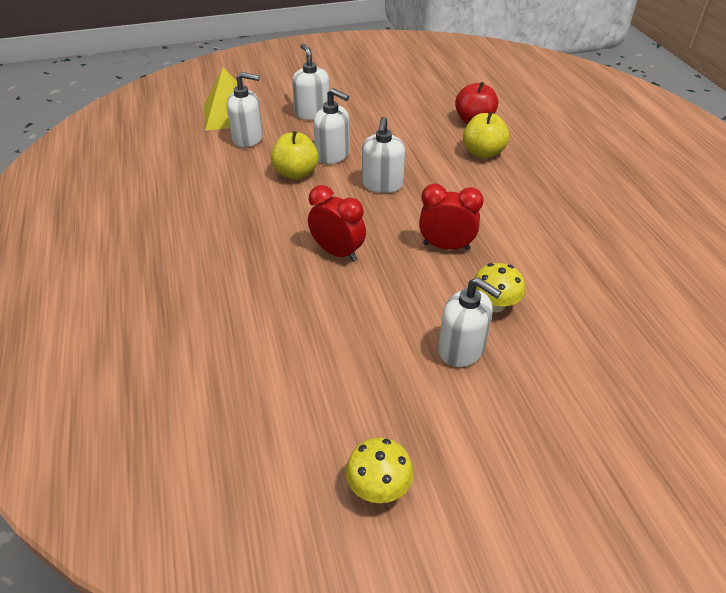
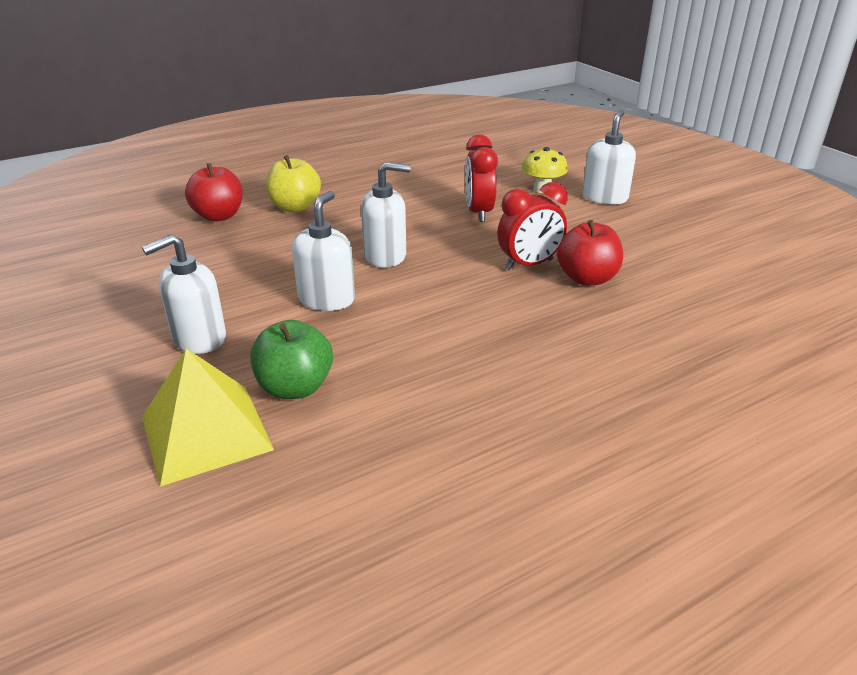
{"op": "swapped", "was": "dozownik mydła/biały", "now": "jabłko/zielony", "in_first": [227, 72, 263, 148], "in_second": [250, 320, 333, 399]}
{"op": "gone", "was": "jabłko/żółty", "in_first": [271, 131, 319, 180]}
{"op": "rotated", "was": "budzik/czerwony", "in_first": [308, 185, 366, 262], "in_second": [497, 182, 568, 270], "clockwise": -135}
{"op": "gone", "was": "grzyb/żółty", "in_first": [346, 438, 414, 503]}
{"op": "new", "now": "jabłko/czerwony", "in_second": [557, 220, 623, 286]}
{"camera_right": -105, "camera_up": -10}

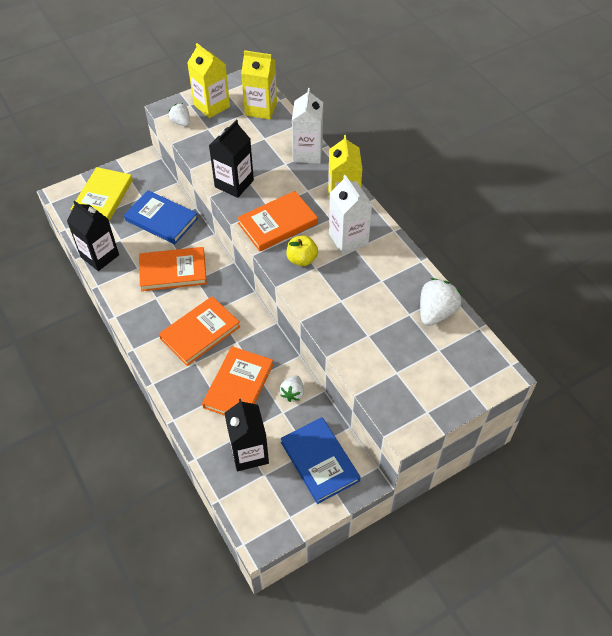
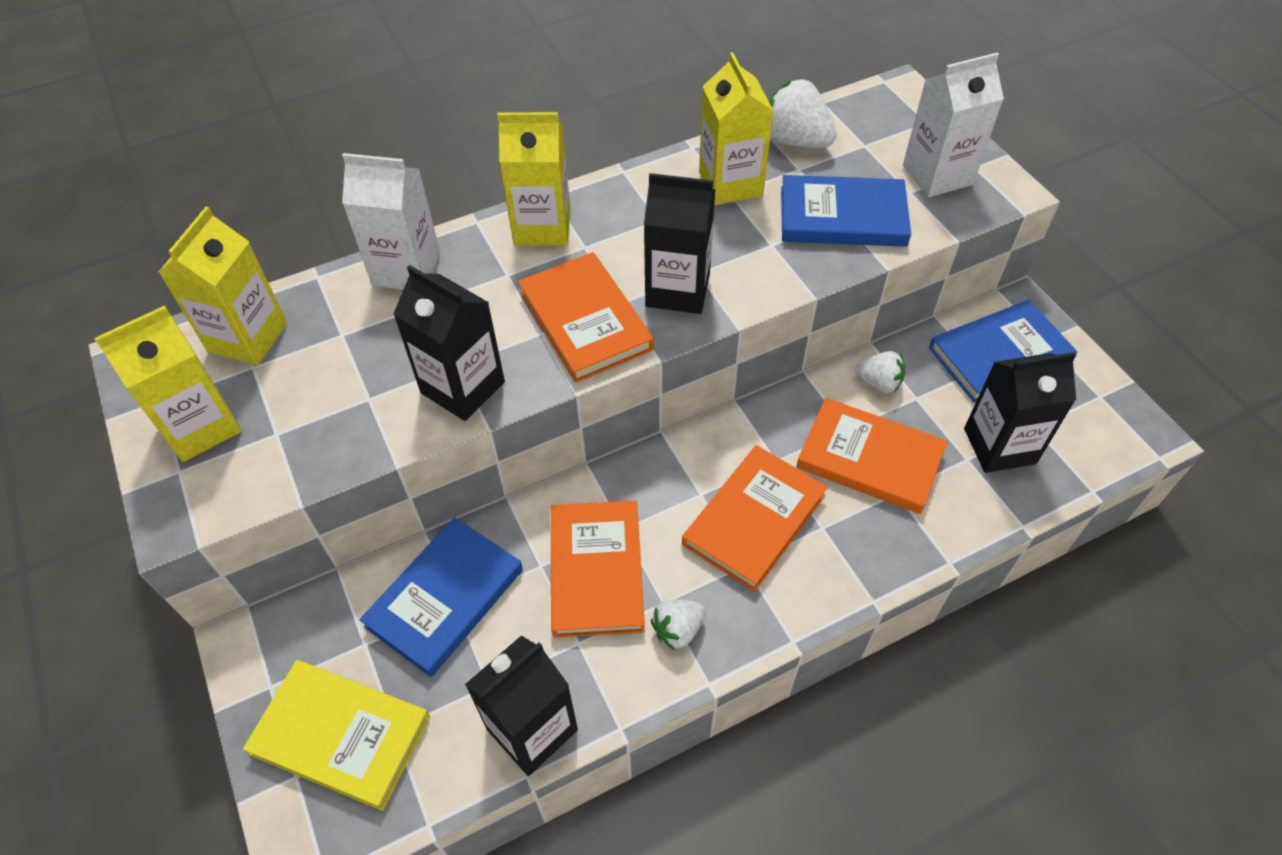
{"op": "shifted", "was": "truskawka/biały", "in_first": [169, 103, 190, 126], "in_second": [651, 599, 706, 650]}
{"op": "shifted", "was": "karton mleka/biały", "in_first": [329, 175, 372, 254], "in_second": [903, 53, 1004, 197]}
{"op": "swapped", "was": "jabłko/żółty", "now": "karton mleka/czarny", "in_first": [286, 235, 318, 266], "in_second": [644, 173, 716, 314]}
{"op": "rotated", "was": "książka/pomarańczowy", "in_first": [159, 296, 240, 366], "in_second": [682, 445, 828, 592], "clockwise": 75}
{"op": "new", "now": "karton mleka/żółty", "in_second": [699, 52, 774, 205]}
{"op": "new", "now": "książka/niebieski", "in_second": [781, 175, 911, 247]}
{"camera_right": -85, "camera_up": 0}

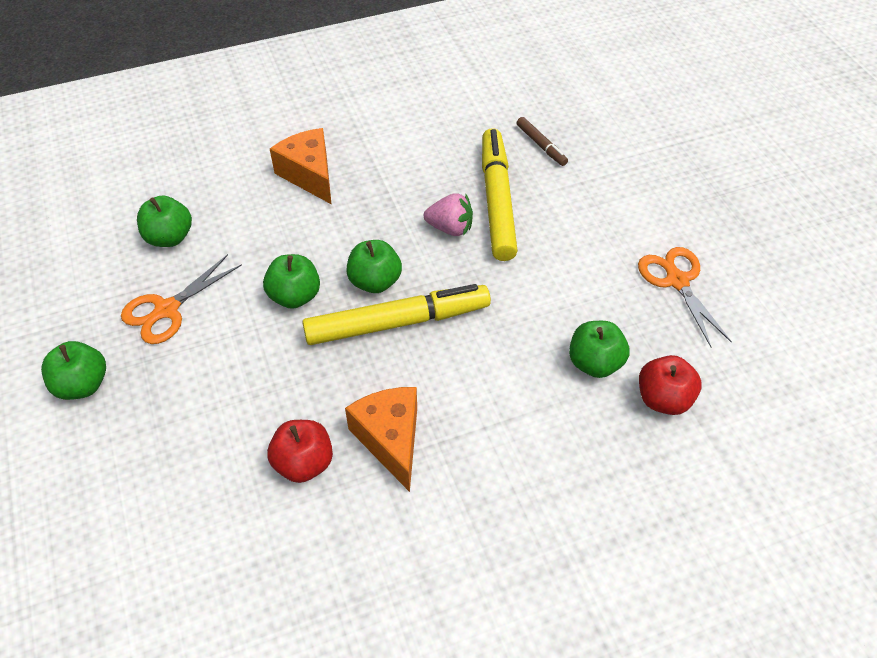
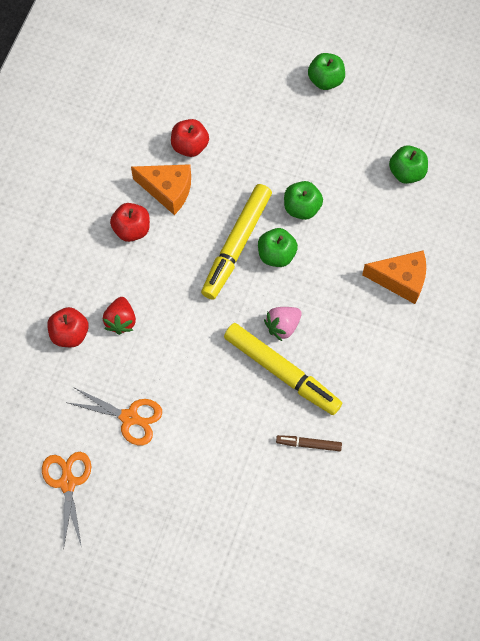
{"op": "shifted", "was": "nożyczki/pomarańczowy", "in_first": [121, 254, 242, 344], "in_second": [42, 452, 91, 550]}
{"op": "swapped", "was": "jabłko/zielony", "now": "truskawka/czerwony", "in_first": [569, 321, 630, 378], "in_second": [103, 297, 136, 335]}
{"op": "new", "now": "jabłko/czerwony", "in_second": [110, 203, 150, 242]}
{"camera_right": 130, "camera_up": 15}

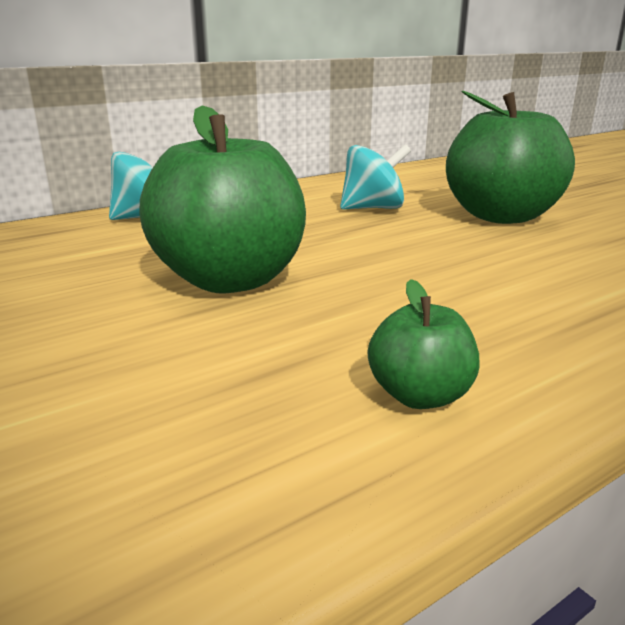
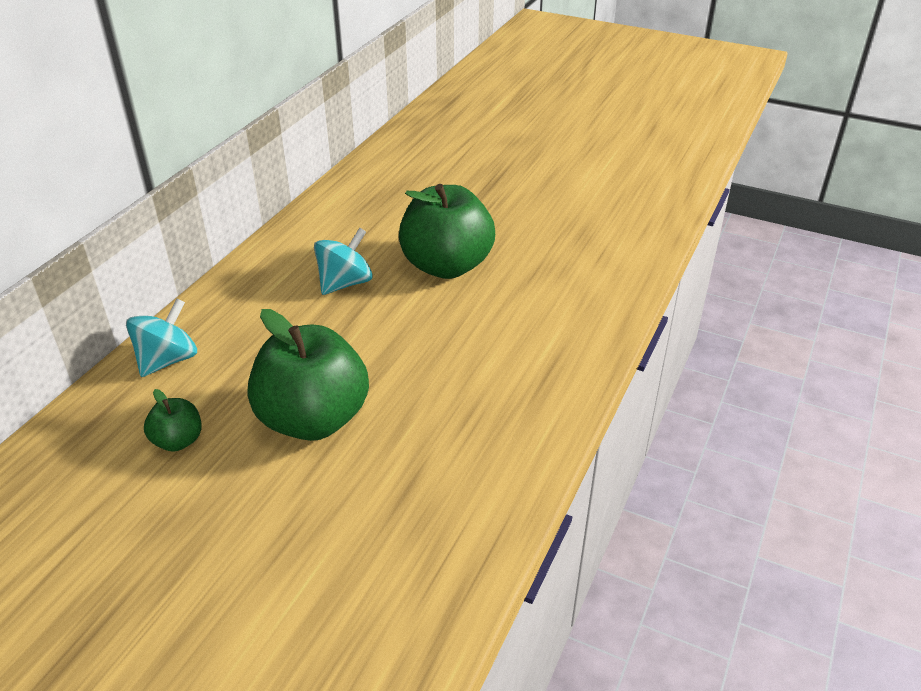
{"op": "shifted", "was": "jabłko/zielony", "in_first": [368, 279, 480, 409], "in_second": [144, 389, 202, 452]}
{"camera_right": -30, "camera_up": 15}

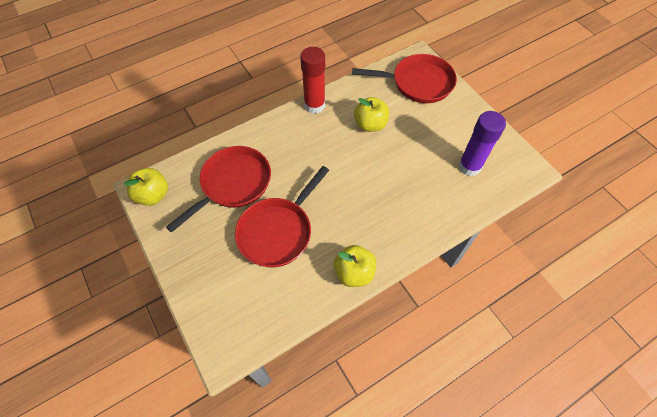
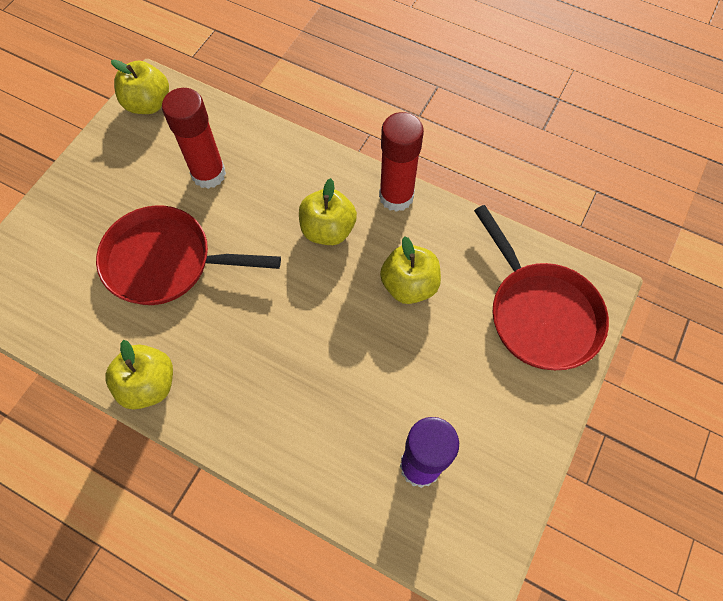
{"op": "swapped", "was": "patelnia/czerwony", "now": "klej w sztyfcie/czerwony", "in_first": [166, 146, 271, 233], "in_second": [162, 88, 226, 189]}
{"op": "new", "now": "jabłko/żółty", "in_second": [299, 178, 357, 245]}
{"camera_right": 60, "camera_up": 5}

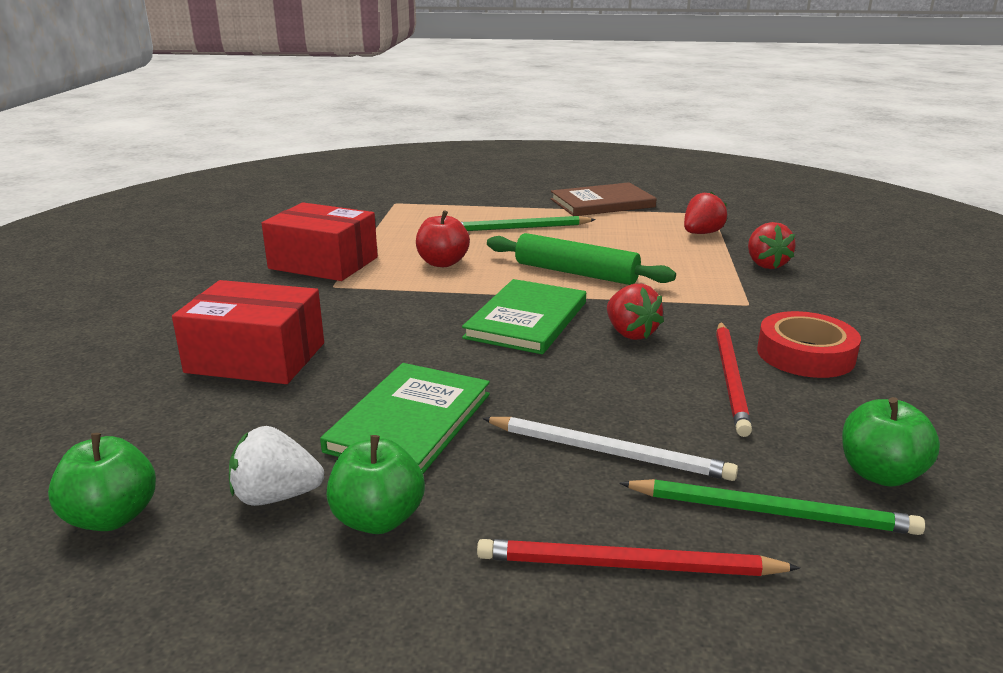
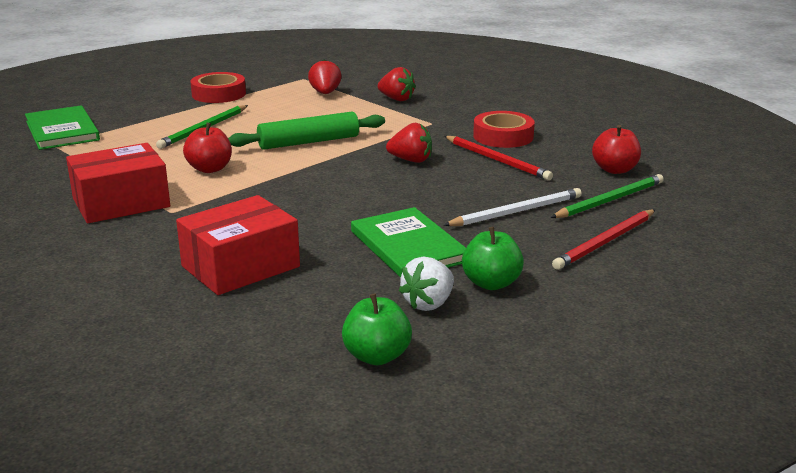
{"op": "swapped", "was": "książka/brązowy", "now": "taśma klejąca/czerwony", "in_first": [551, 182, 657, 216], "in_second": [190, 72, 246, 103]}
{"op": "shifted", "was": "książka/zielony", "in_first": [462, 279, 586, 354], "in_second": [25, 105, 100, 150]}
{"op": "repainted", "was": "jabłko/zielony", "now": "jabłko/czerwony", "in_first": [842, 397, 940, 487], "in_second": [592, 125, 641, 174]}
{"camera_right": -50, "camera_up": 0}

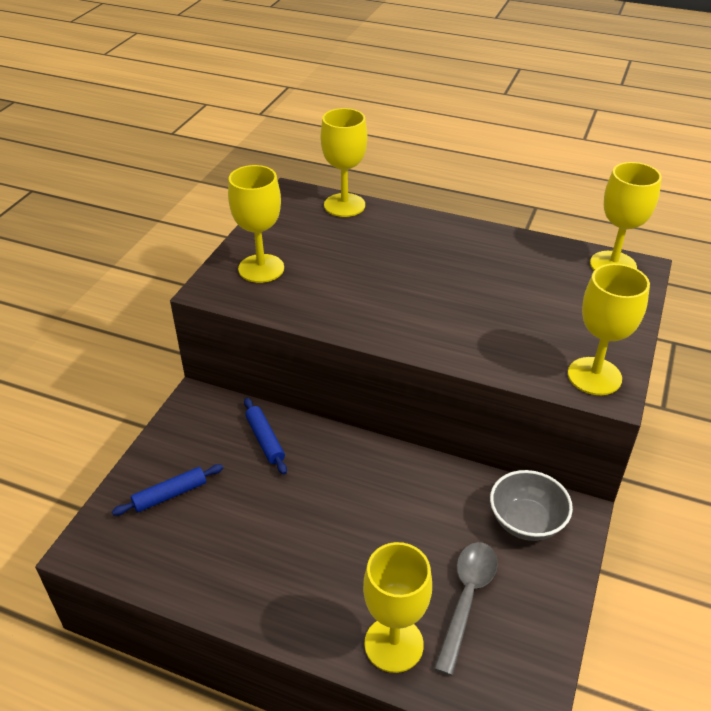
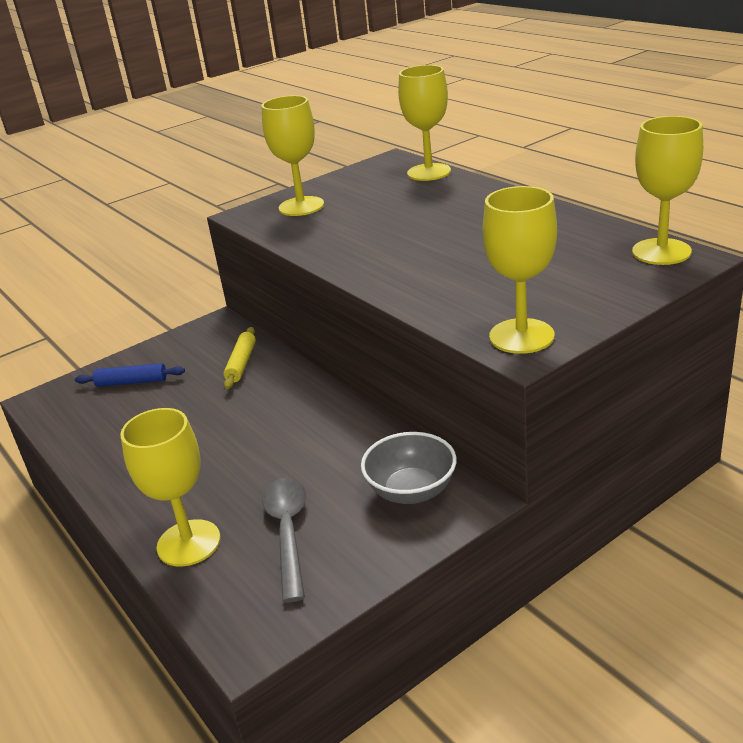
{"op": "repainted", "was": "wałek do ciasta/niebieski", "now": "wałek do ciasta/żółty", "in_first": [244, 398, 287, 475], "in_second": [223, 327, 256, 389]}
{"op": "rotated", "was": "łyżka/szary", "in_first": [434, 542, 498, 676], "in_second": [262, 478, 306, 603], "clockwise": -60}
{"camera_right": 35, "camera_up": -10}

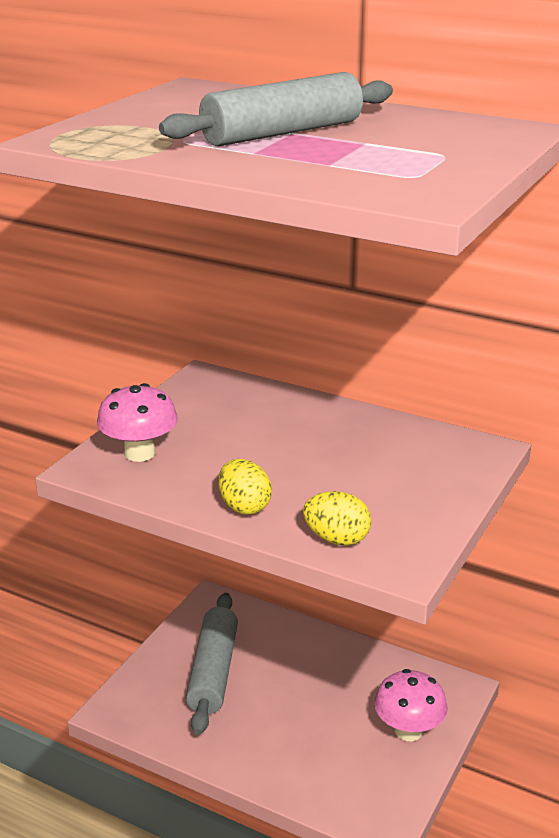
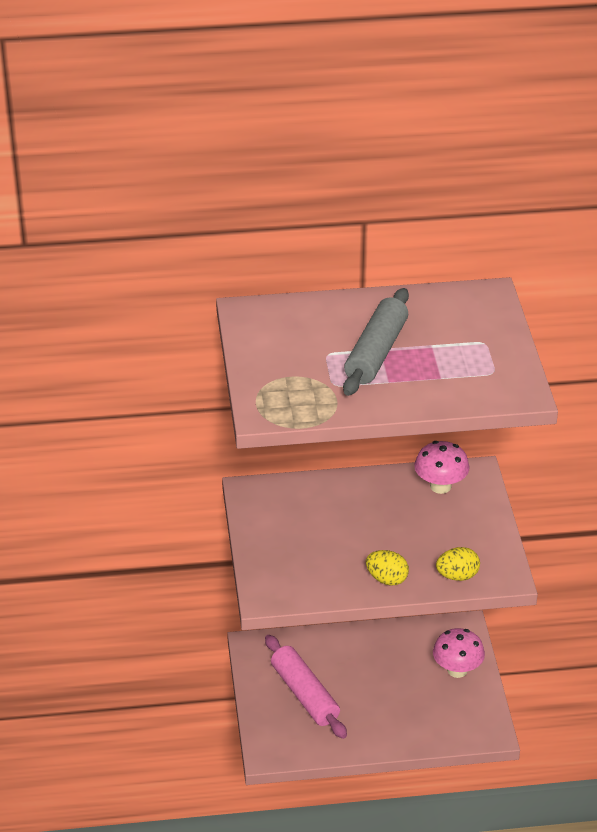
{"op": "shifted", "was": "grzyb/różowy", "in_first": [97, 383, 178, 462], "in_second": [414, 441, 469, 494]}
{"op": "repainted", "was": "wałek do ciasta/szary", "now": "wałek do ciasta/różowy", "in_first": [186, 593, 238, 735], "in_second": [265, 635, 347, 739]}
{"camera_right": -35, "camera_up": 10}

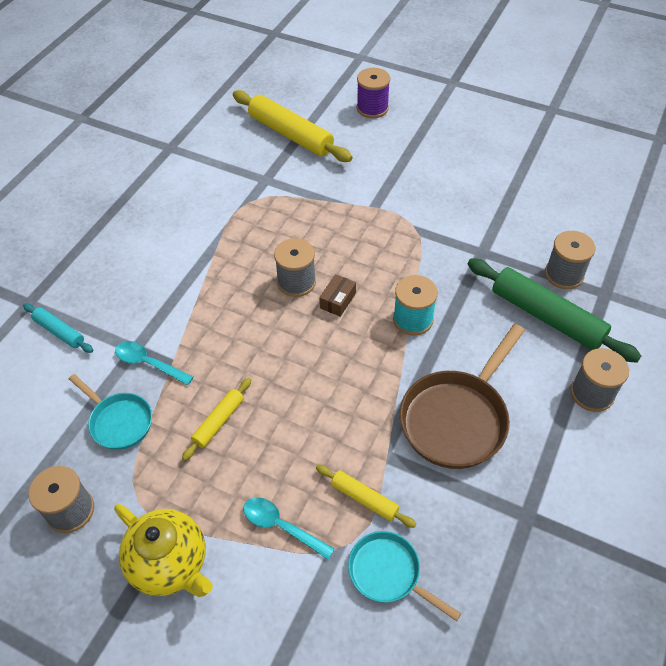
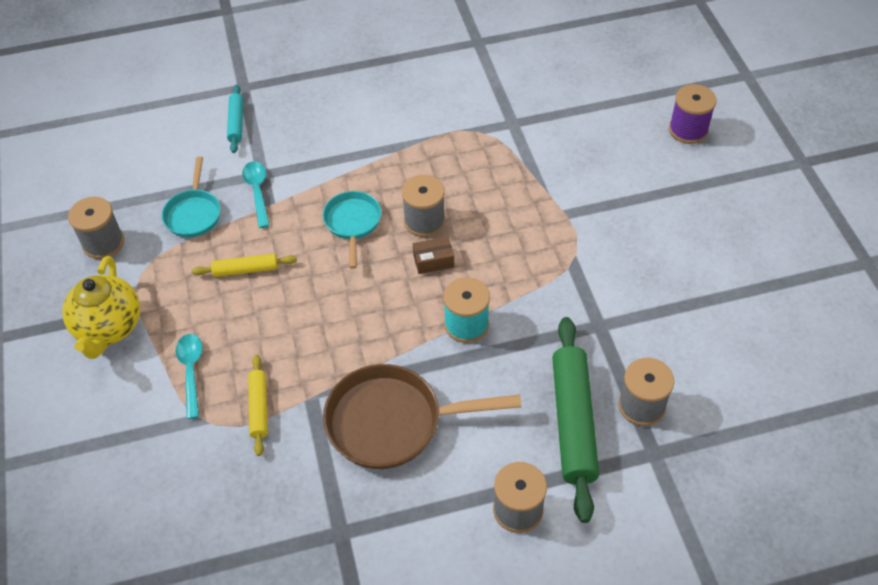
{"op": "gone", "was": "wałek do ciasta/żółty", "in_first": [233, 90, 352, 162]}
{"op": "shifted", "was": "patelnia/turkusowy", "in_first": [348, 531, 461, 621], "in_second": [322, 191, 381, 269]}
{"camera_right": 50, "camera_up": 0}

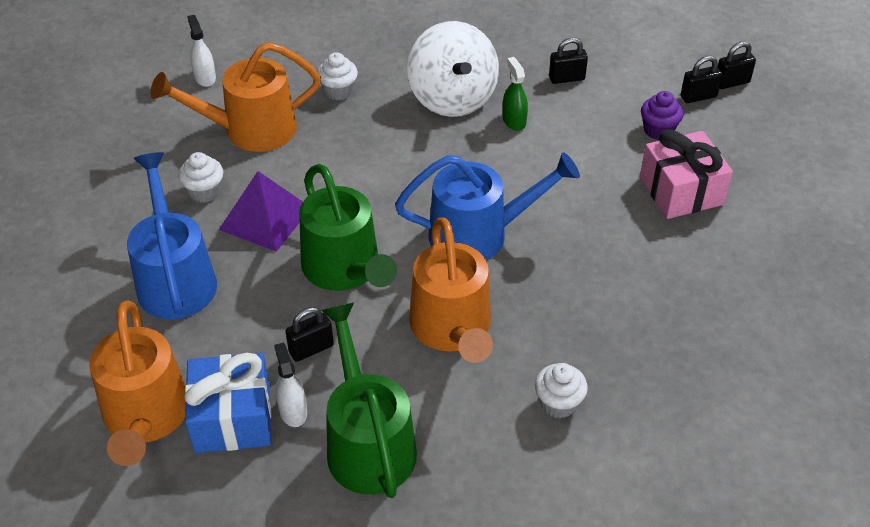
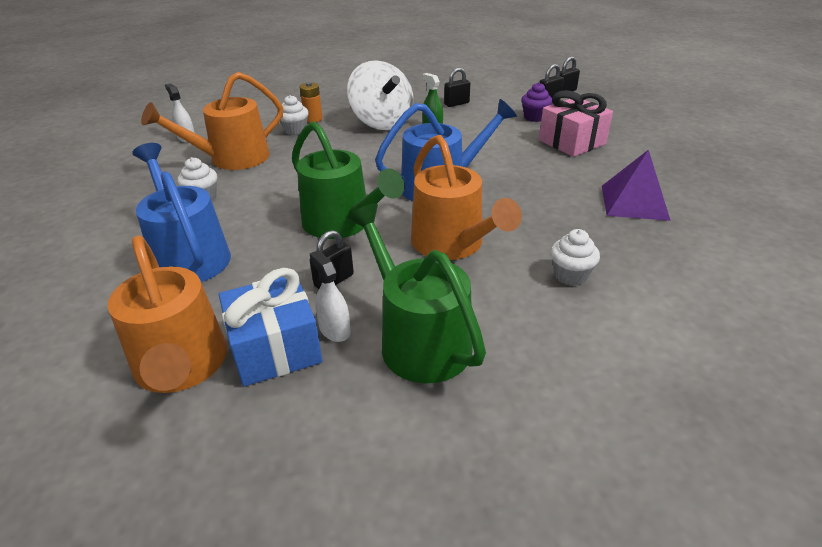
{"op": "shifted", "was": "piramida/fioletowy", "in_first": [219, 171, 303, 252], "in_second": [602, 150, 671, 221]}
{"op": "new", "now": "bateria/pomarańczowy", "in_second": [299, 82, 323, 123]}
{"camera_right": -15, "camera_up": -10}

